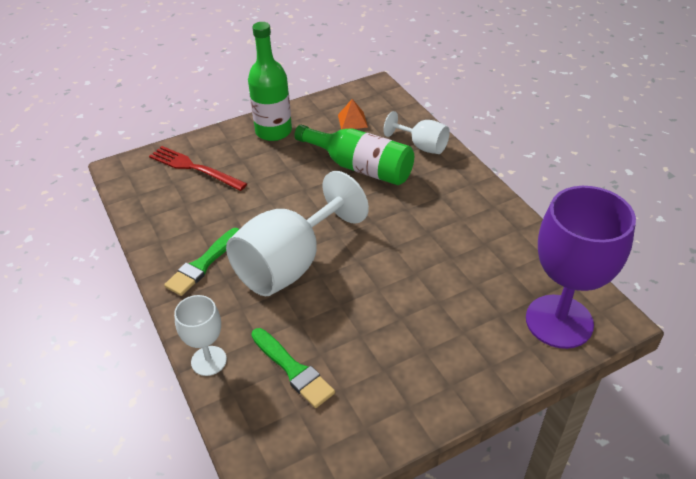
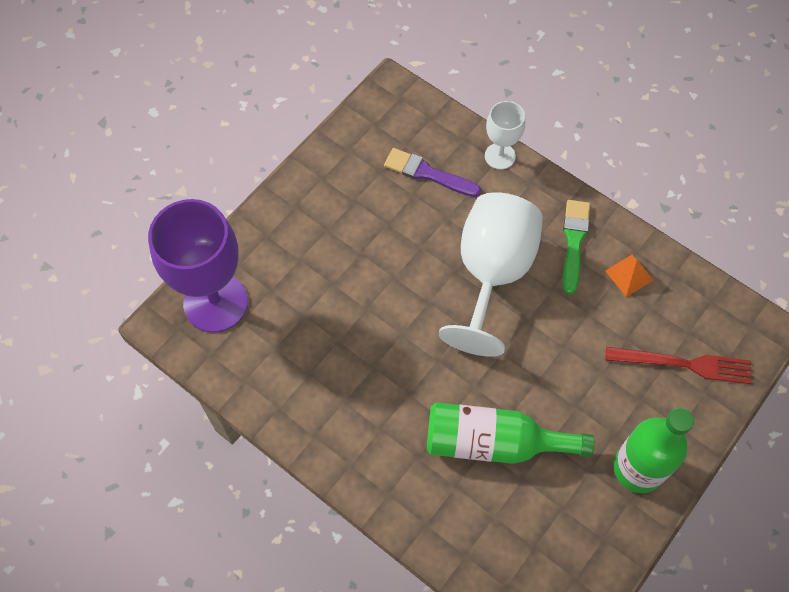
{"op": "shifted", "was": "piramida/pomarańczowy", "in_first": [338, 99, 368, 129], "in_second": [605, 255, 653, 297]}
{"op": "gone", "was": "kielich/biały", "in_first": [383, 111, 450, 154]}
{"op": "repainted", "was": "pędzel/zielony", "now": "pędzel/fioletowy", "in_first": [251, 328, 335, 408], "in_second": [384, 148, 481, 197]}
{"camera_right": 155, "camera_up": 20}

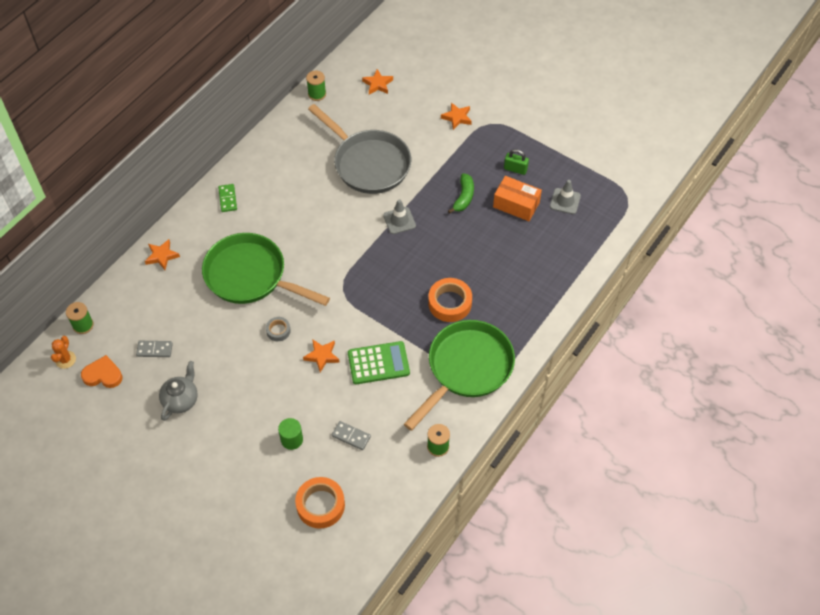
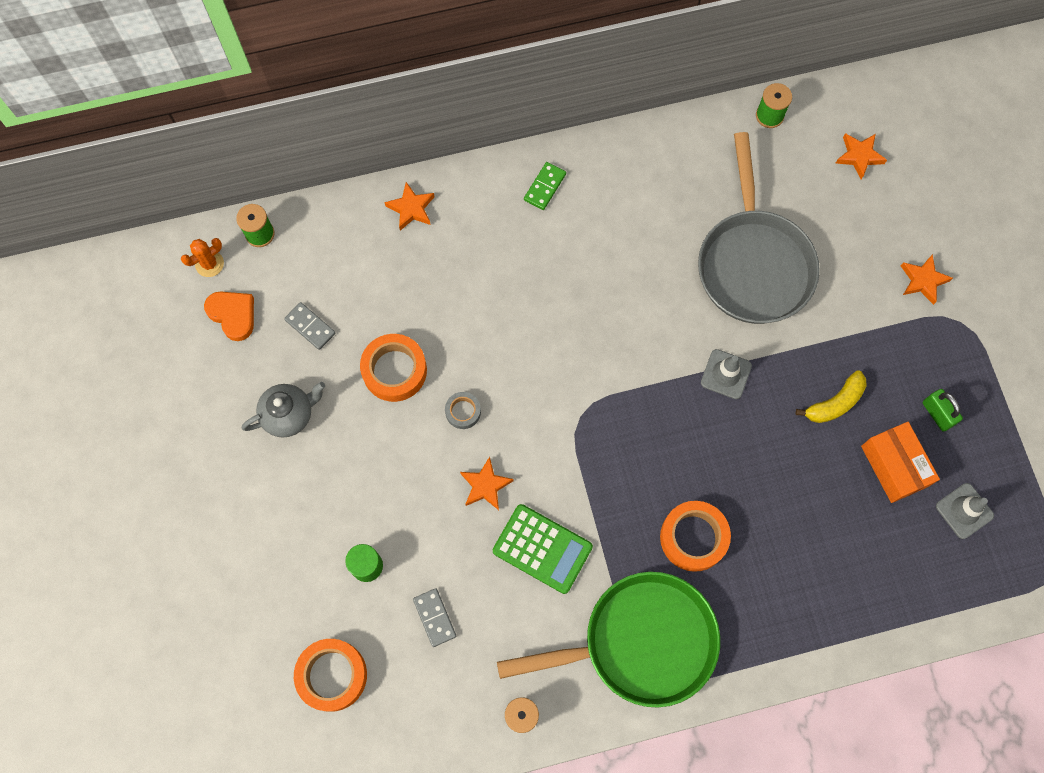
{"op": "repainted", "was": "banan/zielony", "now": "banan/żółty", "in_first": [448, 173, 474, 214], "in_second": [796, 370, 867, 423]}
{"op": "gone", "was": "patelnia/zielony", "in_first": [202, 233, 330, 306]}
{"op": "new", "now": "taśma klejąca/pomarańczowy", "in_second": [360, 334, 427, 402]}
{"camera_right": 40, "camera_up": 15}

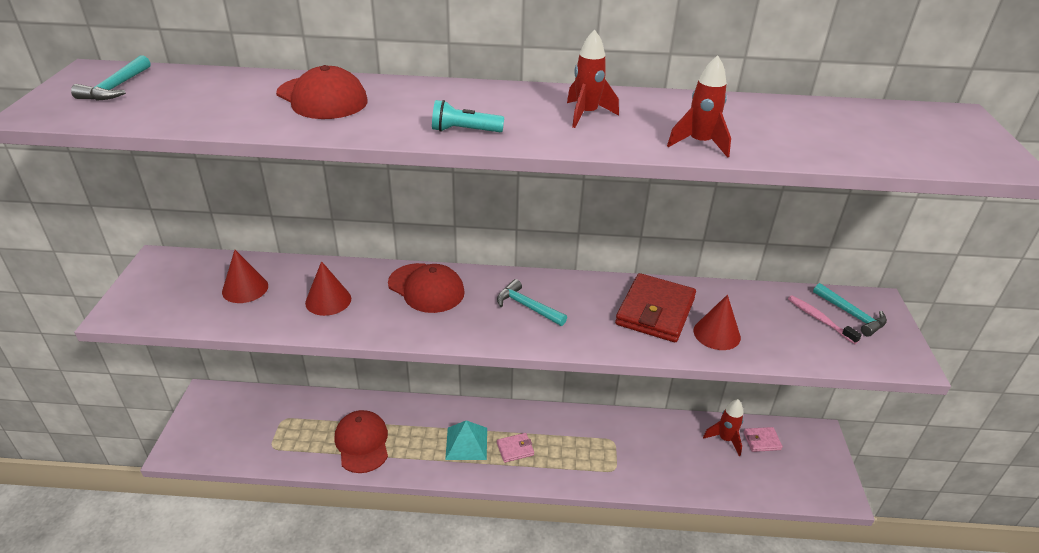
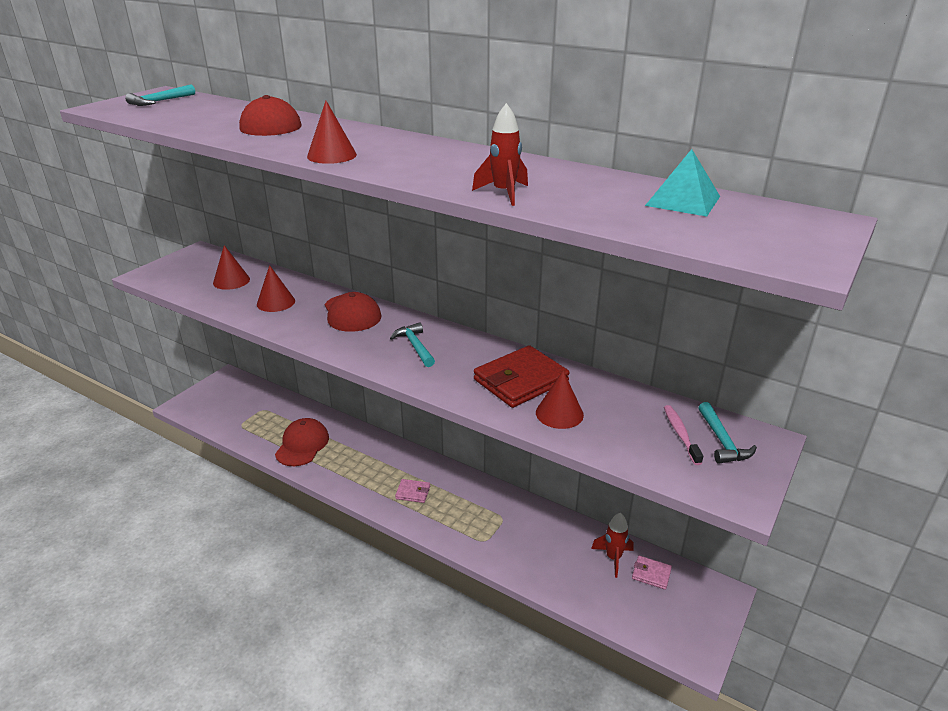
{"op": "gone", "was": "rakieta/czerwony", "in_first": [567, 30, 619, 128]}
{"op": "swapped", "was": "latarka/turkusowy", "now": "stożek/czerwony", "in_first": [432, 100, 504, 132], "in_second": [307, 101, 357, 164]}
{"op": "shifted", "was": "piramida/turkusowy", "in_first": [445, 420, 487, 460], "in_second": [645, 149, 720, 217]}
{"camera_right": 30, "camera_up": -5}

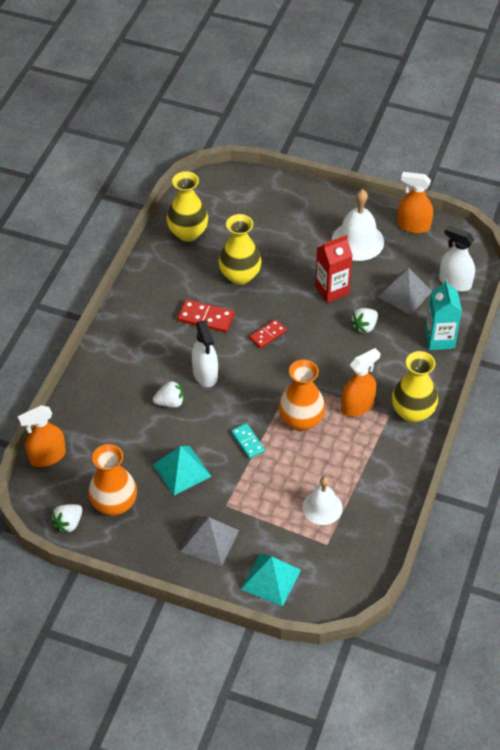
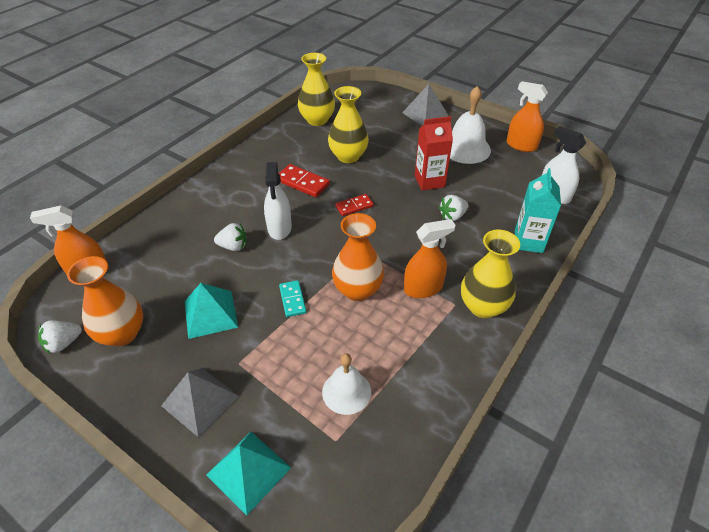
{"op": "shifted", "was": "piramida/szary", "in_first": [378, 268, 432, 315], "in_second": [402, 84, 449, 125]}
{"camera_right": 15, "camera_up": -5}

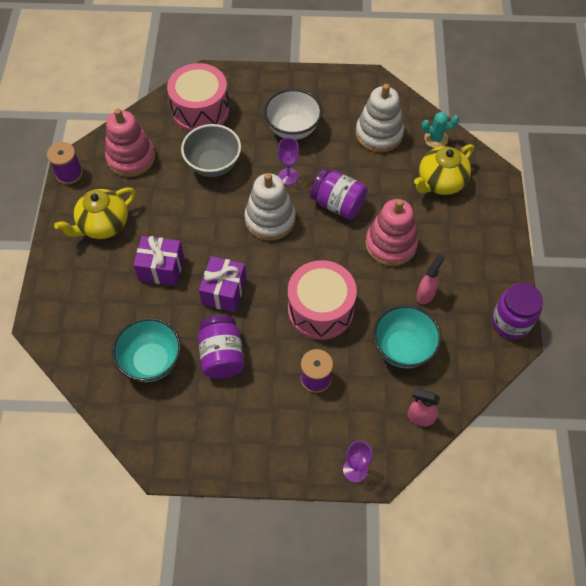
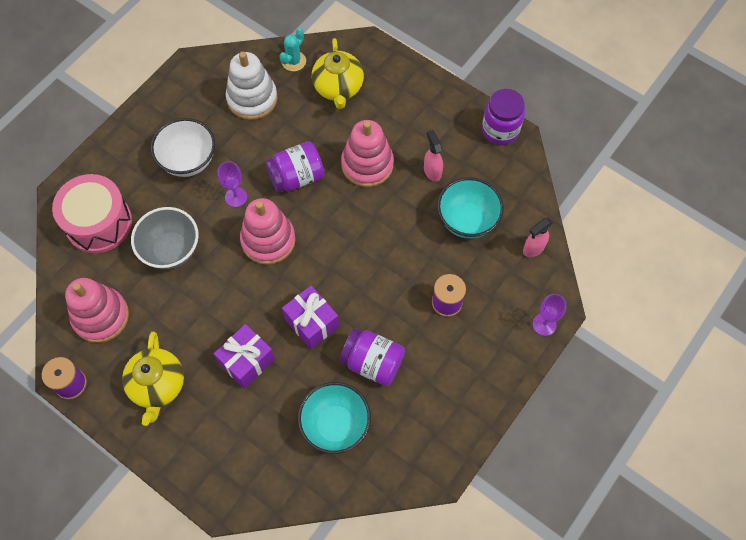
{"op": "repainted", "was": "zabawka nakładanka/biały", "now": "zabawka nakładanka/różowy", "in_first": [244, 173, 295, 241], "in_second": [240, 198, 296, 265]}
{"op": "gone", "was": "bęben/różowy", "in_first": [288, 260, 357, 340]}
{"camera_right": -55, "camera_up": 5}

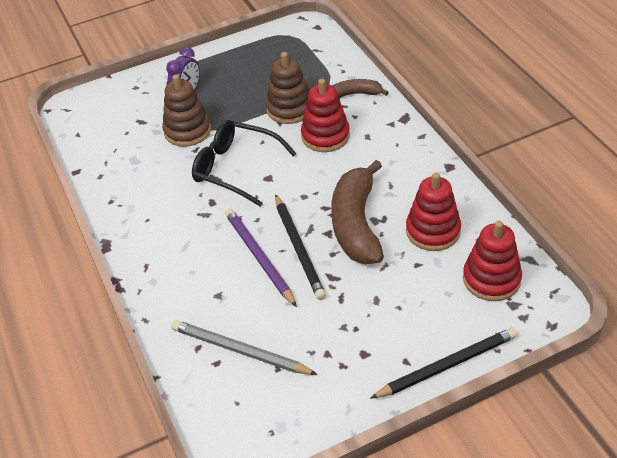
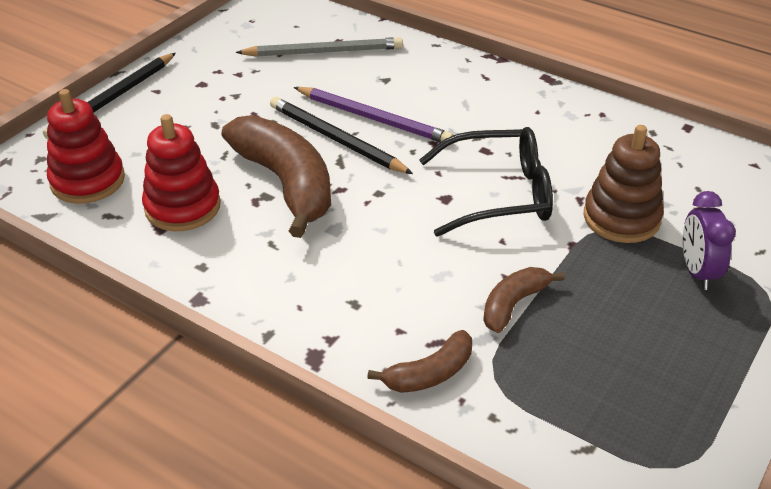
{"op": "swapped", "was": "zabawka nakładanka/brązowy", "now": "banan/brązowy", "in_first": [266, 52, 309, 124], "in_second": [483, 267, 565, 333]}
{"op": "gone", "was": "zabawka nakładanka/czerwony", "in_first": [301, 79, 350, 152]}
{"camera_right": 145, "camera_up": -5}

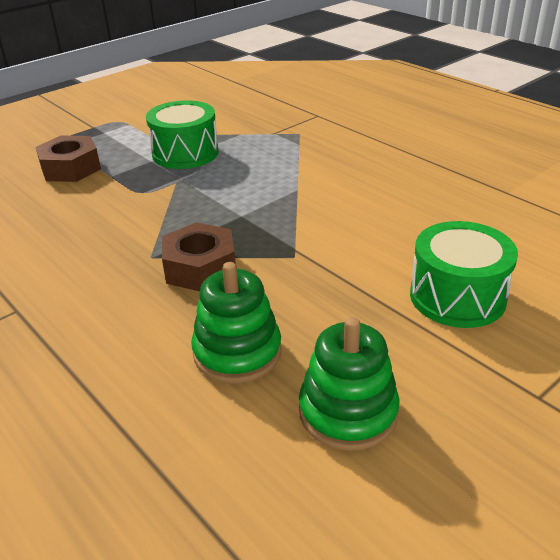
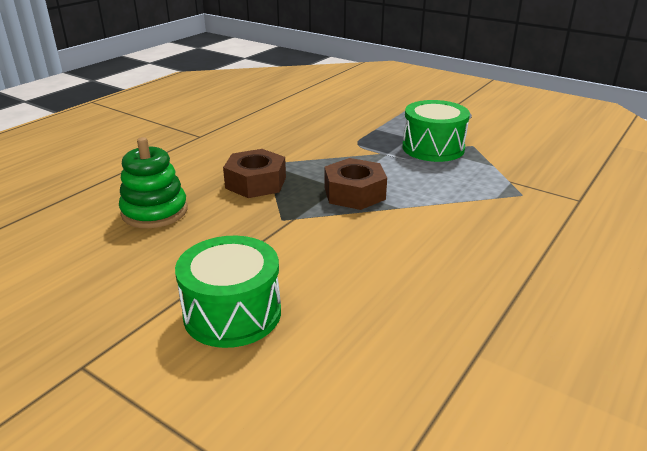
{"op": "shifted", "was": "nakrętka/brązowy", "in_first": [36, 136, 101, 182], "in_second": [324, 158, 387, 210]}
{"op": "gone", "was": "zabawka nakładanka/zielony", "in_first": [299, 317, 400, 451]}
{"camera_right": 75, "camera_up": -5}

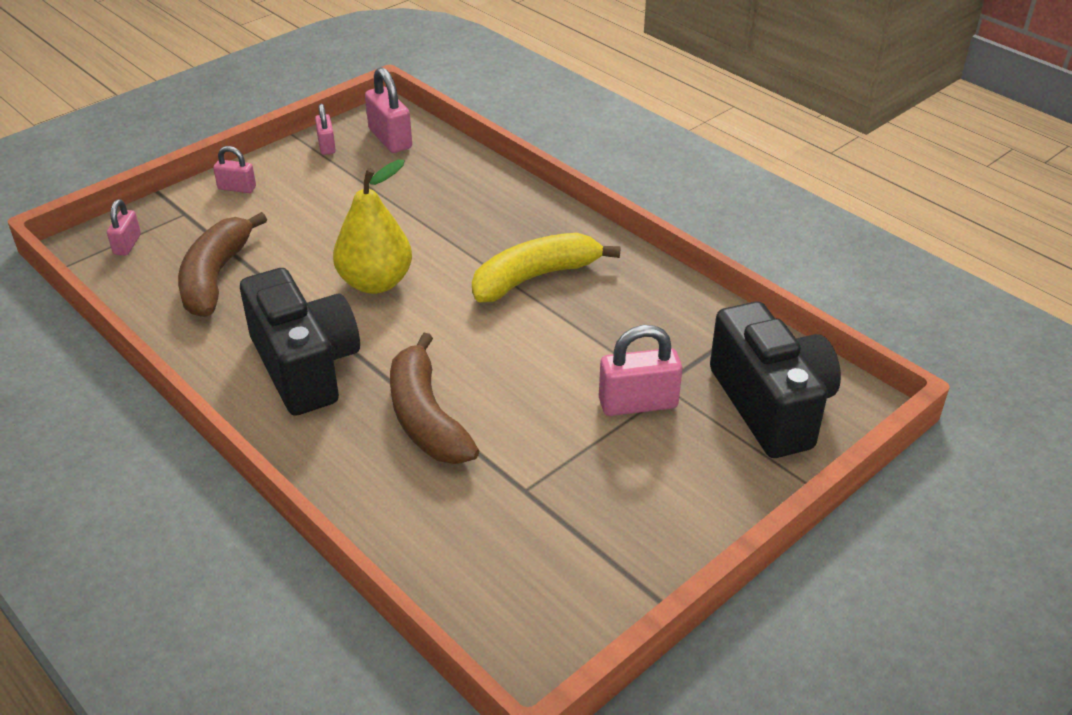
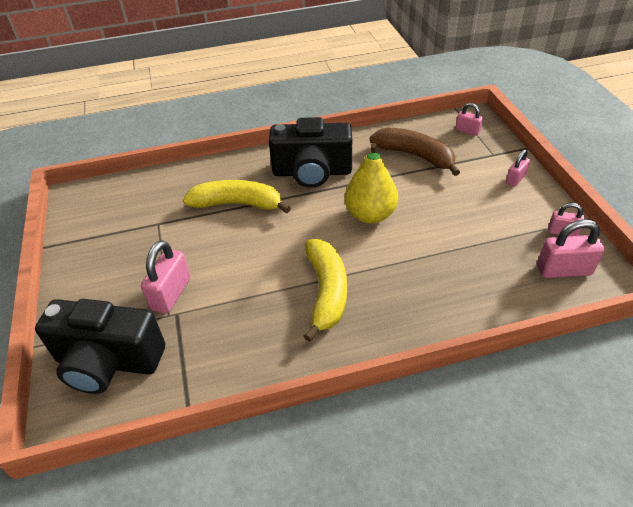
{"op": "repainted", "was": "banan/brązowy", "now": "banan/żółty", "in_first": [390, 333, 479, 464], "in_second": [183, 180, 291, 214]}
{"camera_right": 120, "camera_up": 5}

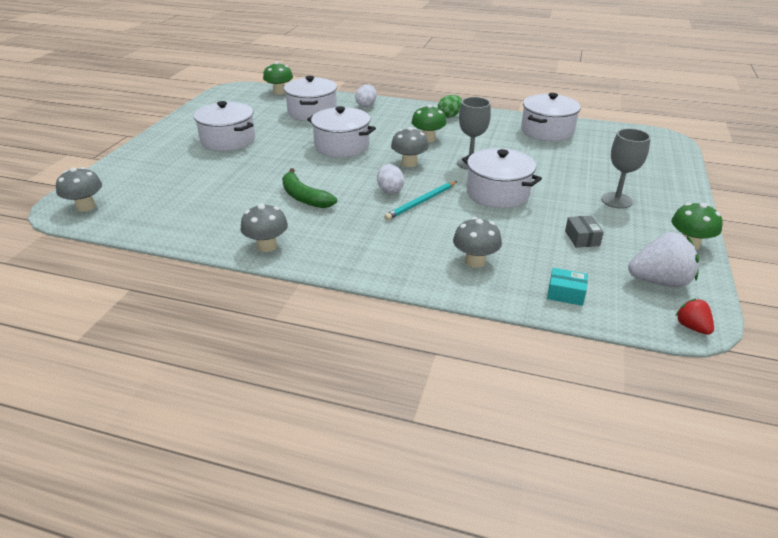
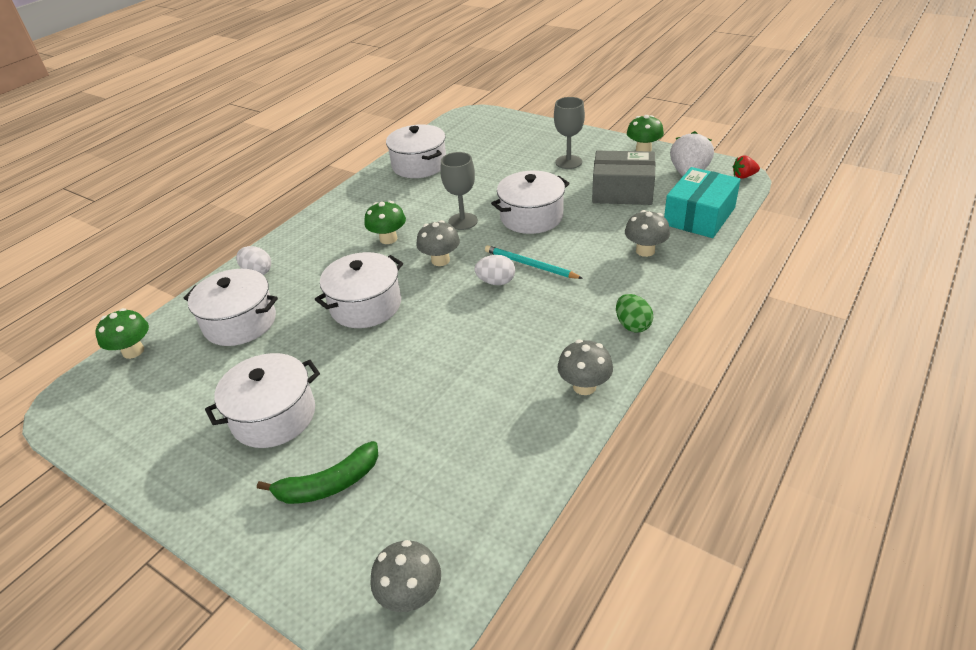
{"op": "shifted", "was": "jajko/zielony", "in_first": [438, 95, 462, 118], "in_second": [616, 294, 653, 332]}
{"op": "shifted", "was": "banan/zielony", "in_first": [282, 168, 337, 208], "in_second": [257, 441, 378, 504]}
{"op": "rotated", "was": "ołówek/turkusowy", "in_first": [384, 181, 457, 220], "in_second": [485, 245, 583, 279], "clockwise": 150}
{"op": "scaled", "was": "pudełko/szary", "in_first": [565, 216, 604, 248], "in_second": [592, 151, 656, 205], "ratio": 2.2}
{"op": "scaled", "was": "pudełko/turkusowy", "in_first": [547, 268, 588, 306], "in_second": [664, 167, 741, 238], "ratio": 2.2}
{"camera_right": -70, "camera_up": 5}

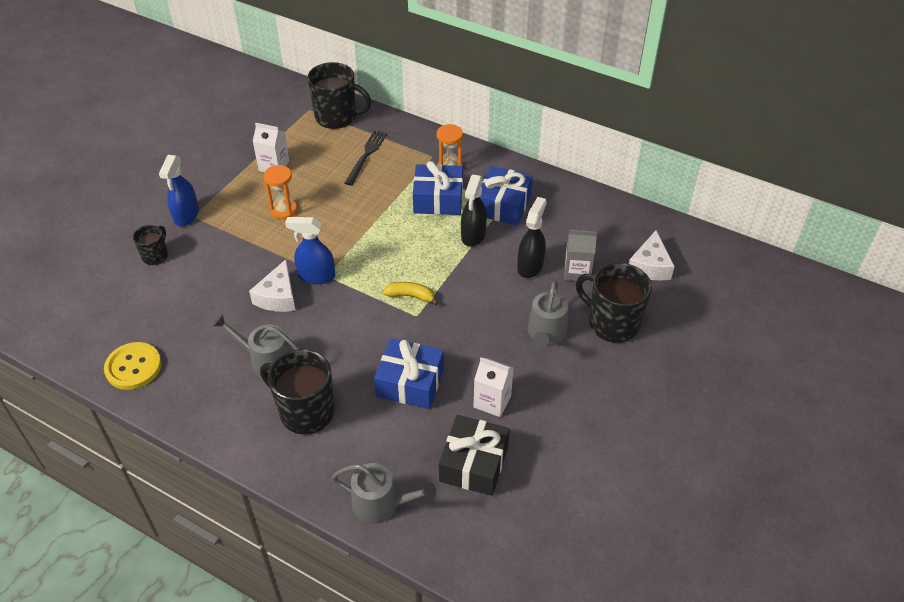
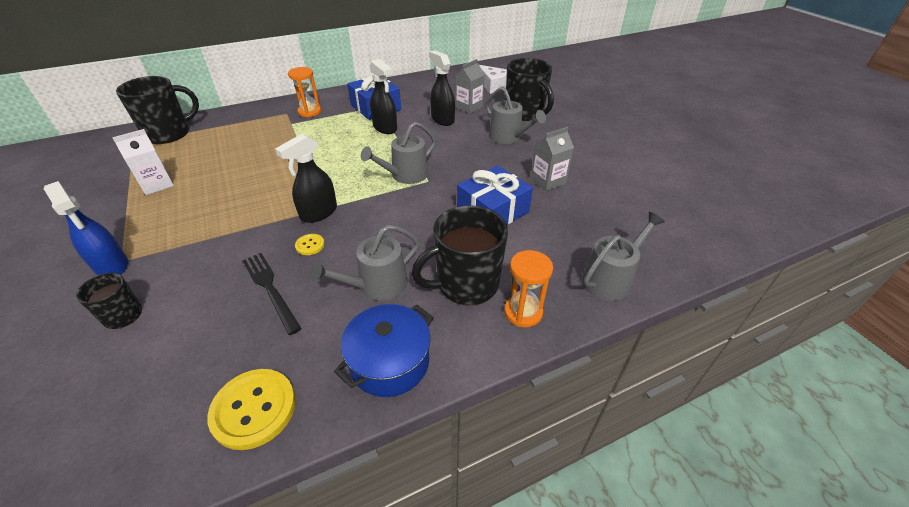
{"op": "shifted", "was": "widelec/czarny", "in_first": [345, 131, 387, 186], "in_second": [242, 253, 302, 335]}
{"op": "gone", "was": "prezent/niebieski", "in_first": [413, 161, 463, 215]}
{"op": "shifted", "was": "klepsydra/pomarańczowy", "in_first": [263, 165, 297, 219], "in_second": [504, 250, 553, 327]}
{"op": "repainted", "was": "spryskiwacz/niebieski", "now": "spryskiwacz/czarny", "in_first": [285, 217, 335, 284], "in_second": [275, 134, 337, 223]}
{"op": "swapped", "was": "ser/biały", "now": "guzik/żółty", "in_first": [249, 259, 296, 312], "in_second": [295, 234, 325, 255]}
{"op": "rotated", "was": "kubek/czarny", "in_first": [576, 263, 652, 343], "in_second": [506, 58, 554, 121], "clockwise": -105}
{"op": "swapped", "was": "banan/żółty", "now": "konewka/szary", "in_first": [383, 282, 439, 305], "in_second": [361, 122, 436, 184]}
{"op": "repainted", "was": "karton mleka/biały", "now": "karton mleka/szary", "in_first": [474, 357, 513, 417], "in_second": [530, 127, 574, 191]}
{"op": "gone", "was": "prezent/czarny", "in_first": [439, 415, 510, 496]}
{"op": "new", "now": "garnek/niebieski", "in_second": [334, 304, 434, 397]}
{"camera_right": -55, "camera_up": -5}

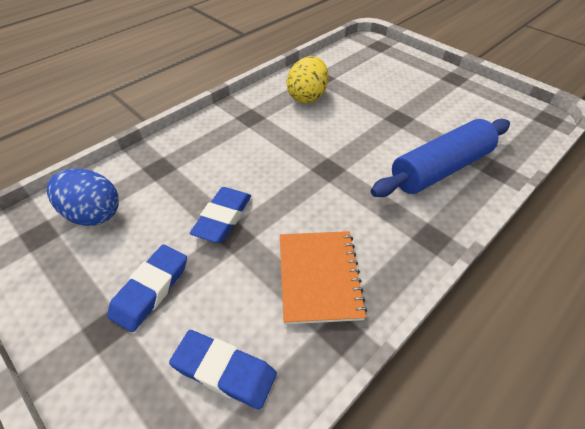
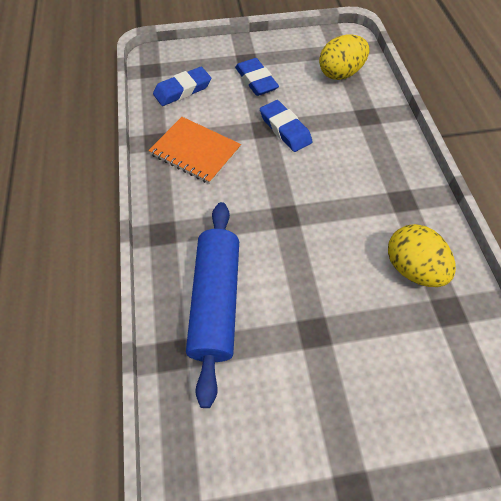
{"op": "repainted", "was": "jajko/niebieski", "now": "jajko/żółty", "in_first": [47, 169, 119, 226], "in_second": [319, 35, 369, 80]}
{"camera_right": 125, "camera_up": 10}

